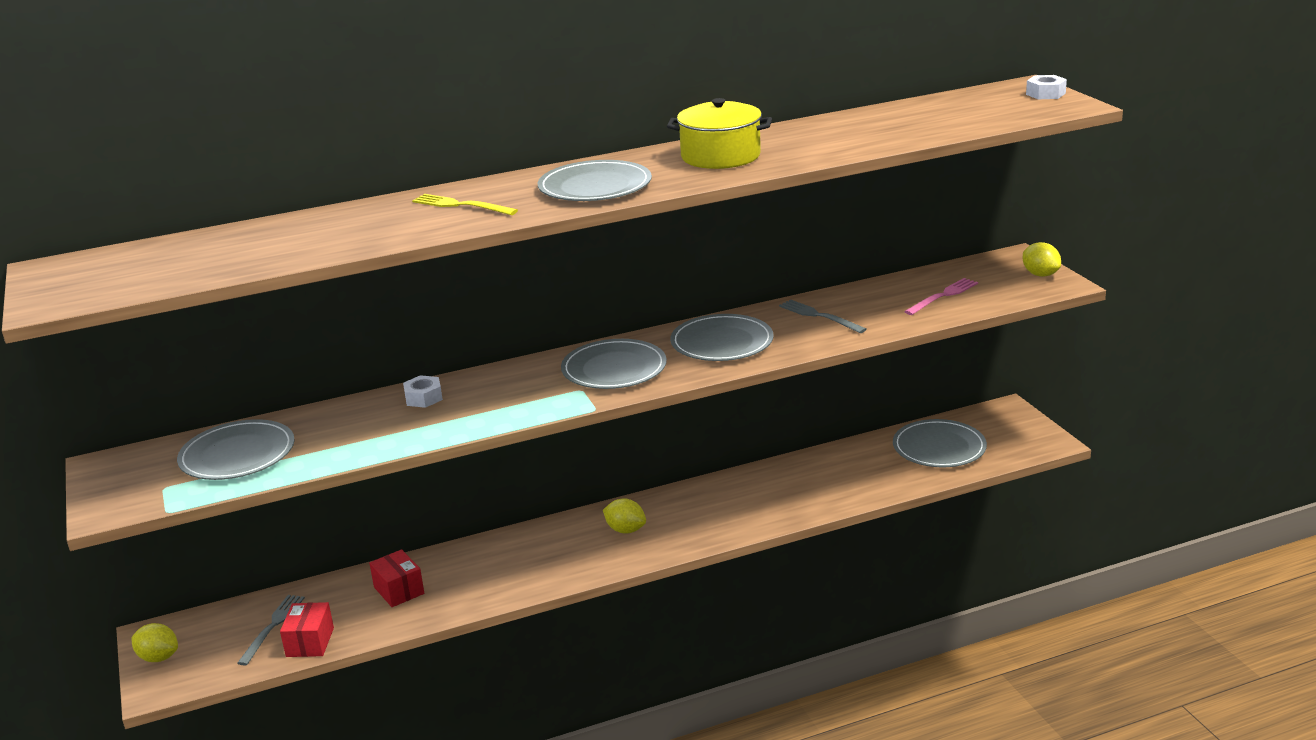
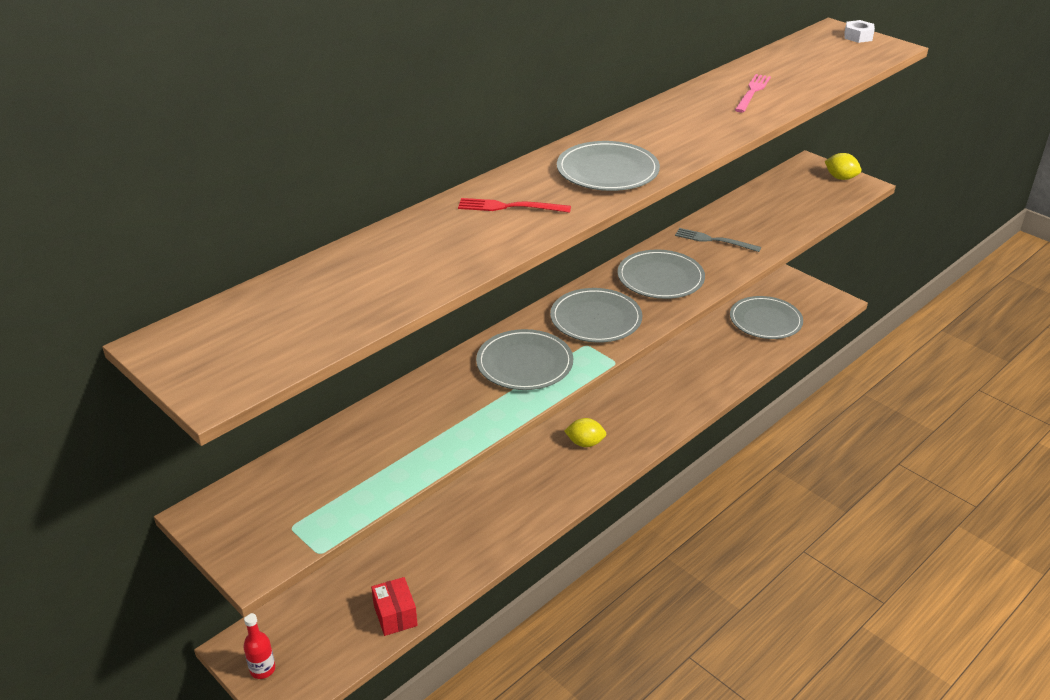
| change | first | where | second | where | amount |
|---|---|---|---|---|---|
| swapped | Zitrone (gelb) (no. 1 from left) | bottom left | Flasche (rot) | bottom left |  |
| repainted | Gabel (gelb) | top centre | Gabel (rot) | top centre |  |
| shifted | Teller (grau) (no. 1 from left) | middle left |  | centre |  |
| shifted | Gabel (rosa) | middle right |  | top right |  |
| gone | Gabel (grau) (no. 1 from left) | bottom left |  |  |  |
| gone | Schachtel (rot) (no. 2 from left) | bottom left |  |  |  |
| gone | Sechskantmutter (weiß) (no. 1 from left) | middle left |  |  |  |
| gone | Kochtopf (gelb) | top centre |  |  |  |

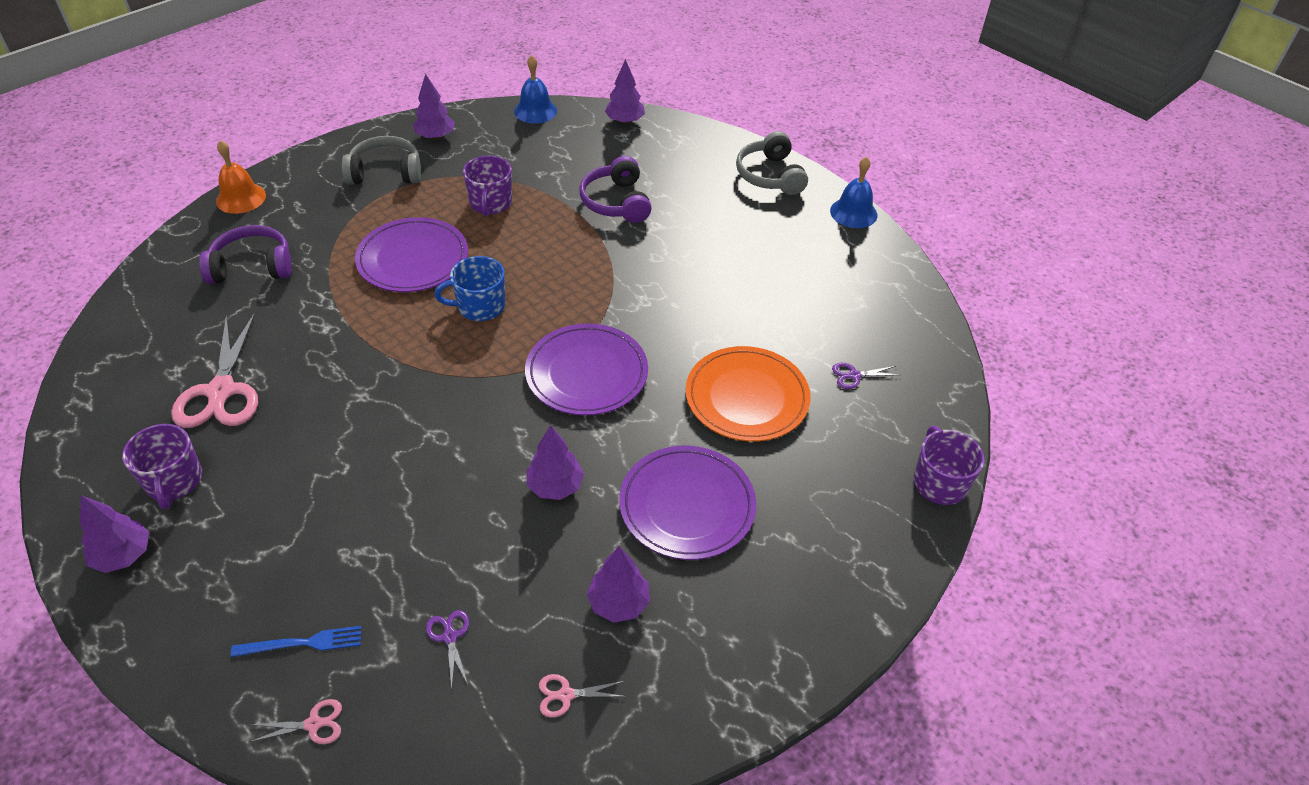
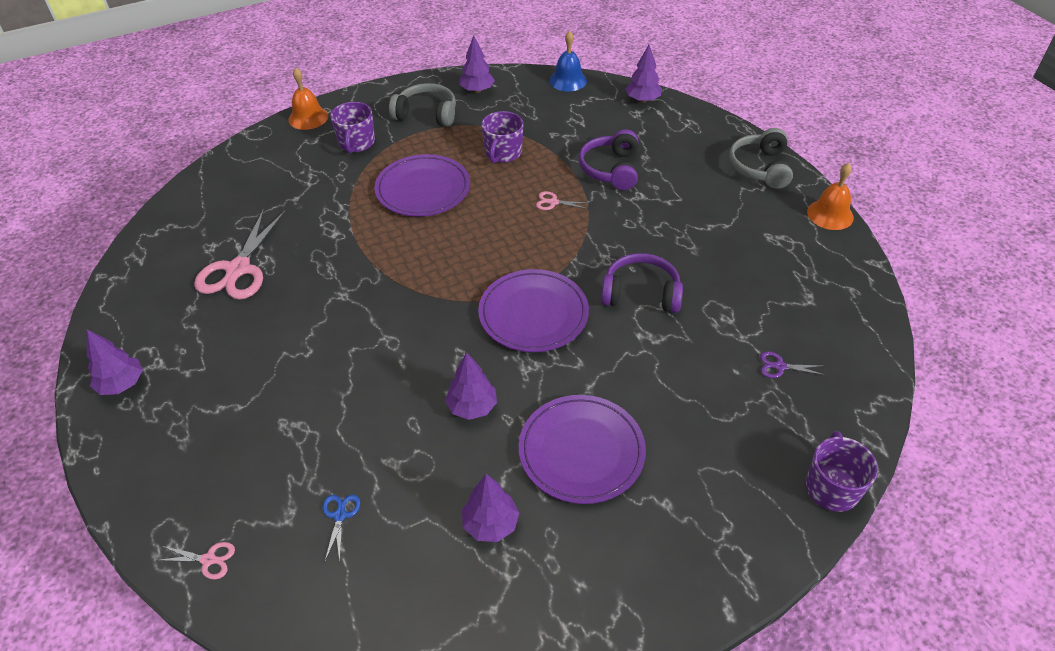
| change | first | where | second | where | amount |
|---|---|---|---|---|---|
| repainted | Schere (lila) (no. 1 from left) | bottom centre | Schere (blau) | bottom left |  |
| shifted | Tasse (lila) (no. 1 from left) | middle left |  | top centre |  |
| shifted | Schere (rosa) (no. 3 from left) | bottom centre |  | top centre |  |
| shifted | Kopfhörer (lila) (no. 1 from left in the first image) | top left | Kopfhörer (lila) (no. 2 from left) | centre |  |
| repainted | Glocke (blau) (no. 2 from left) | top centre | Glocke (orange) (no. 2 from left) | top right |  |
| gone | Gabel (blau) | bottom left |  |  |  |
| gone | Tasse (blau) | centre |  |  |  |
| gone | Teller (orange) | centre |  |  |  |

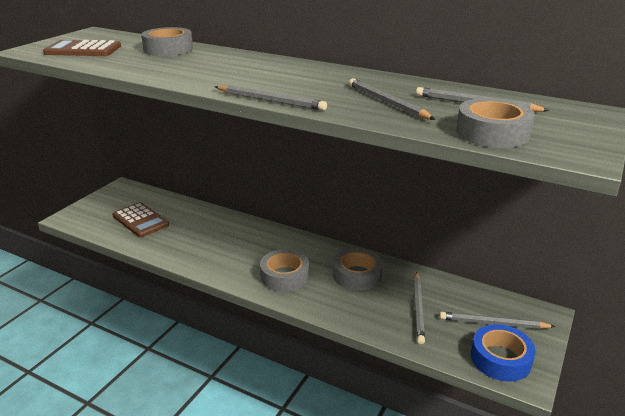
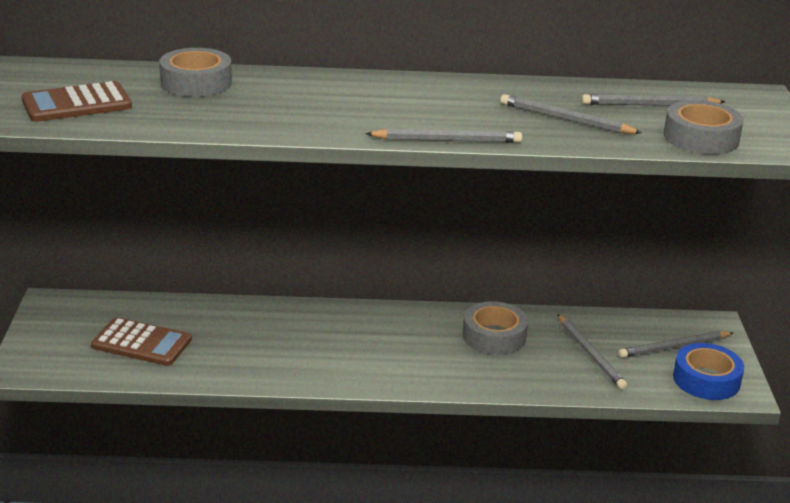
| change | first | where | second | where | amount |
|---|---|---|---|---|---|
| gone | Klebeband (grau) (no. 2 from left) | centre |  |  |  |

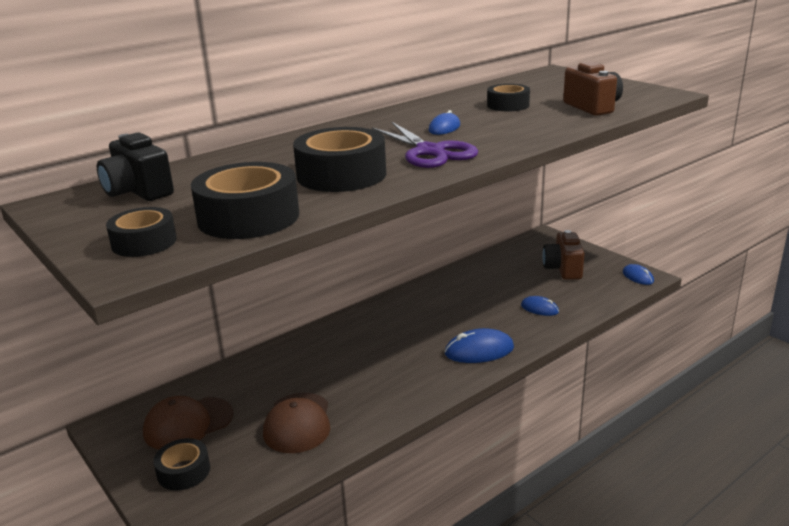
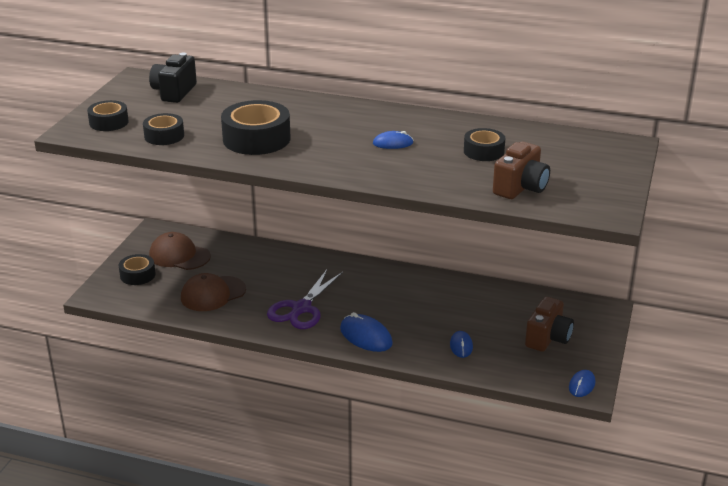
| change | first | where | second | where | amount |
|---|---|---|---|---|---|
| scaled | Klebeband (schwarz) (no. 3 from left) | middle left |  | top left | x0.59 |
| shifted | Schere (lila) | top centre |  | centre |  |
| rotated | Kamera (braun) (no. 1 from left in the first image) | middle right | Kamera (braun) (no. 2 from left) | bottom right | 150 degrees clockwise |

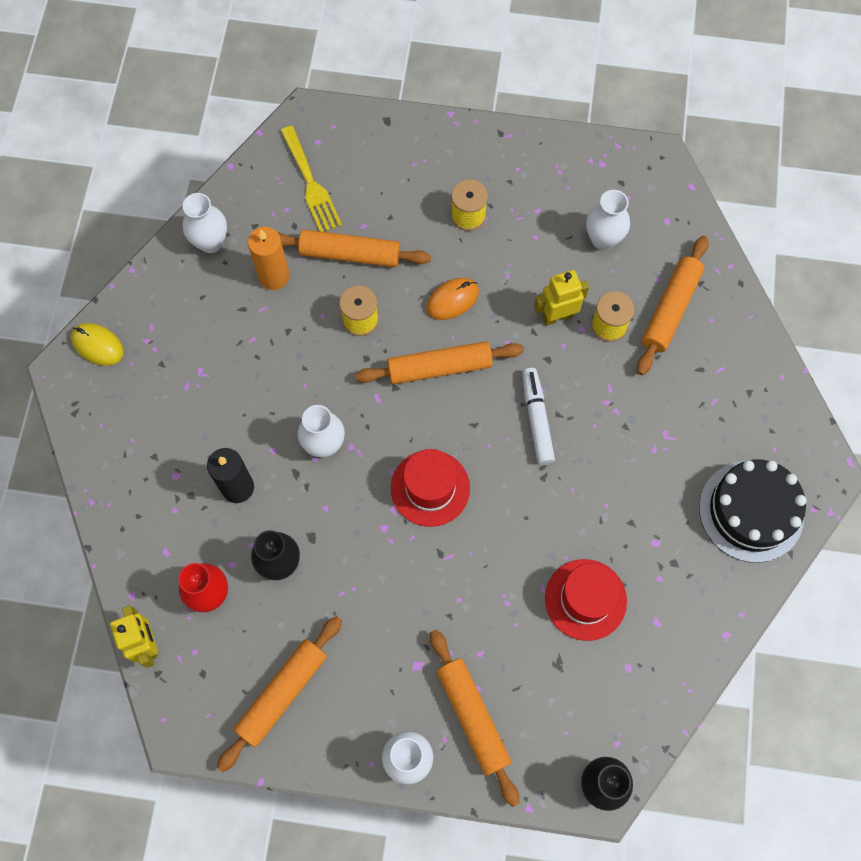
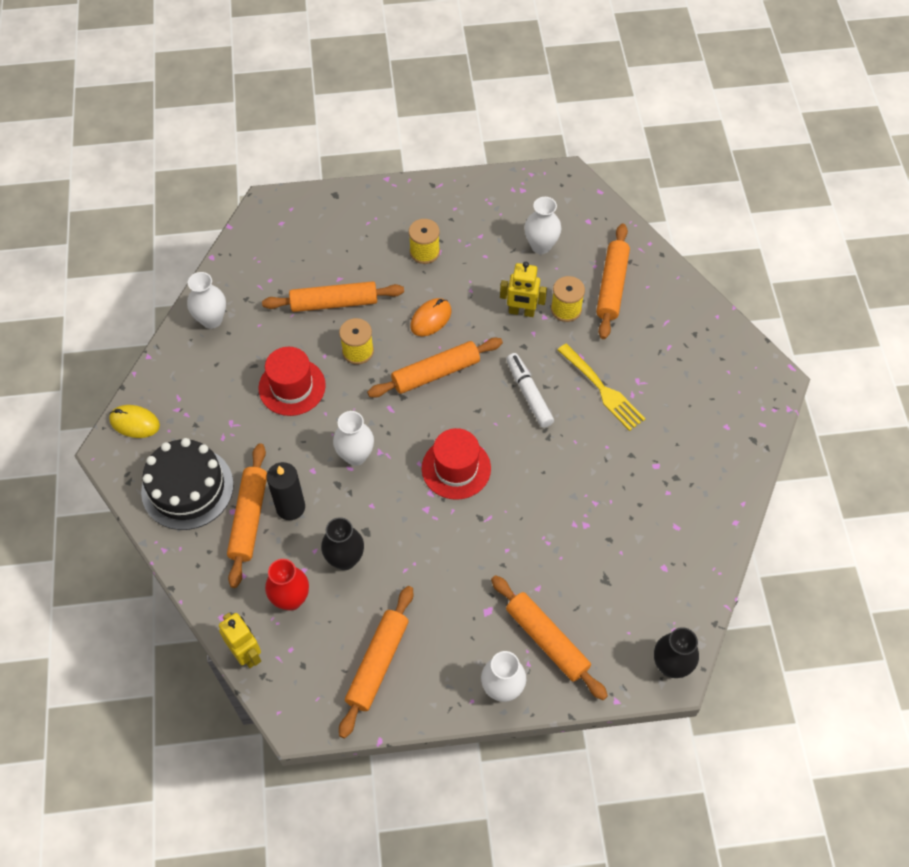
| change | first | where | second | where | amount |
|---|---|---|---|---|---|
| shifted | Kuchen (schwarz) | middle right |  | middle left |  |
| new |  |  | Nudelholz (orange) (no. 1 from left) | middle left |  |
| shifted | Hut (rot) (no. 2 from left in the first image) | bottom right | Hut (rot) (no. 1 from left) | middle left |  |
| rotated | Roboter (gelb) (no. 2 from left) | centre |  | centre | 135 degrees counterclockwise |
| shifted | Gabel (gelb) | top centre |  | centre |  |
| gone | Kerze (orange) | top left |  |  |  |

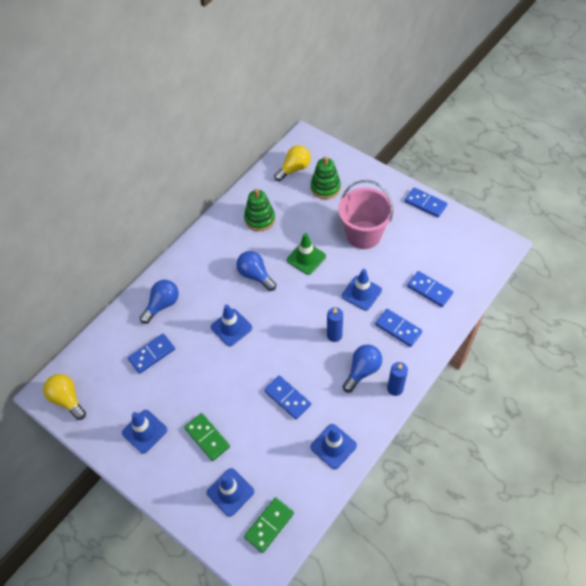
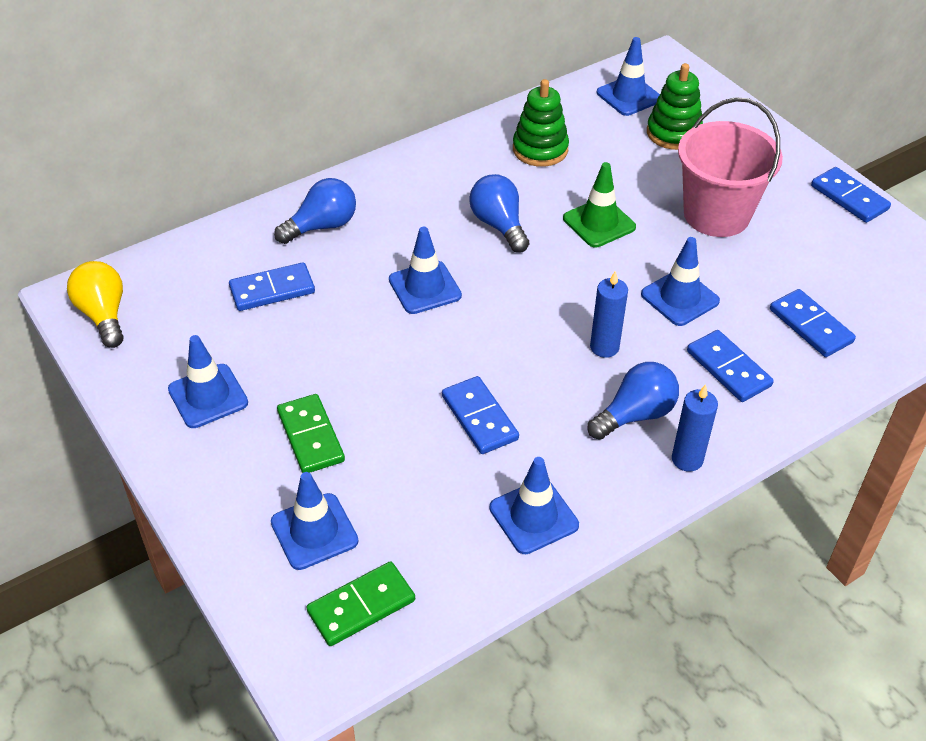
| change | first | where | second | where | amount |
|---|---|---|---|---|---|
| swapped | Glühbirne (gelb) (no. 2 from left) | top centre | Leitkegel (blau) (no. 5 from left) | top right |  |

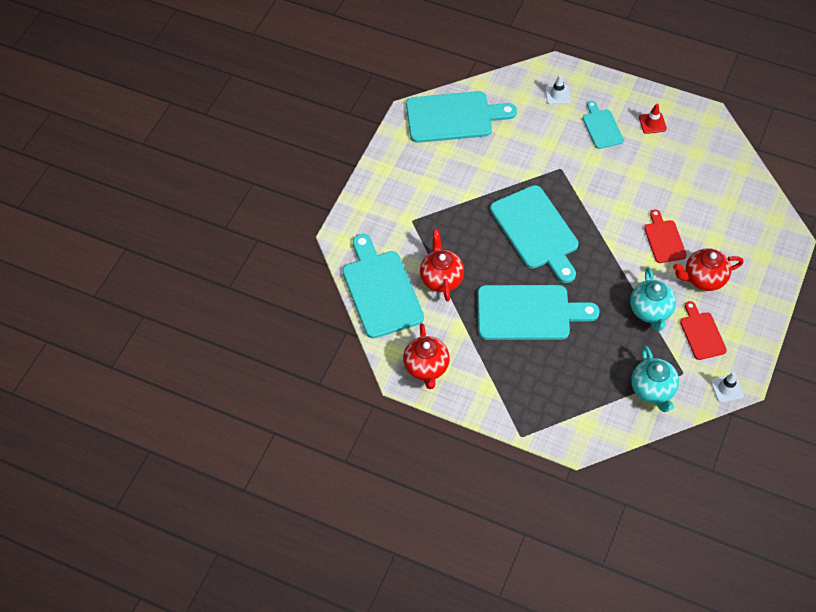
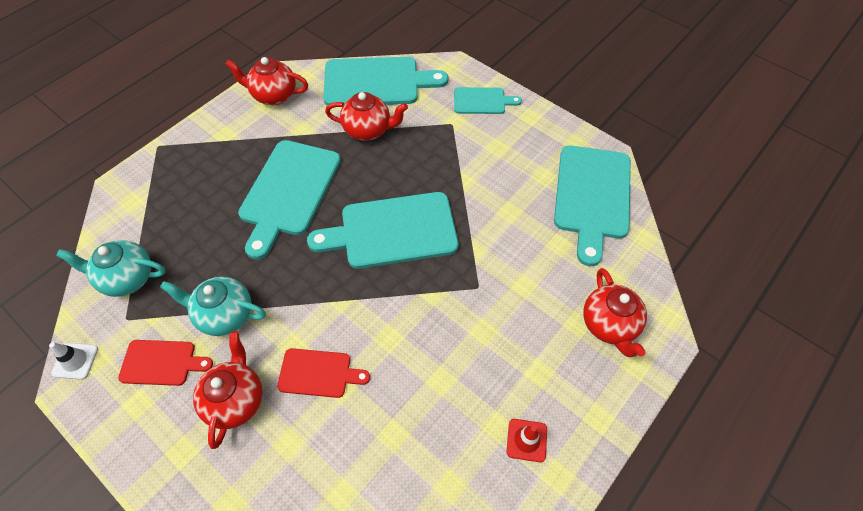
| change | first | where | second | where | amount |
|---|---|---|---|---|---|
| shifted | Schneidebrett (türkis) (no. 5 from left in the first image) | top right | Schneidebrett (türkis) (no. 4 from left) | top centre |  |
| swapped | Leitkegel (weiß) (no. 1 from left) | top right | Teekanne (rot) (no. 4 from left) | middle right |  |

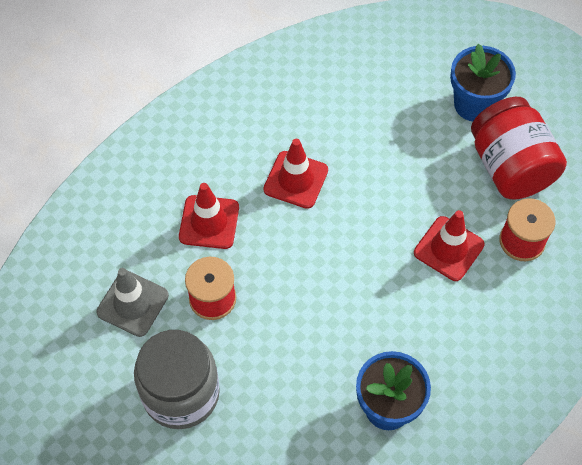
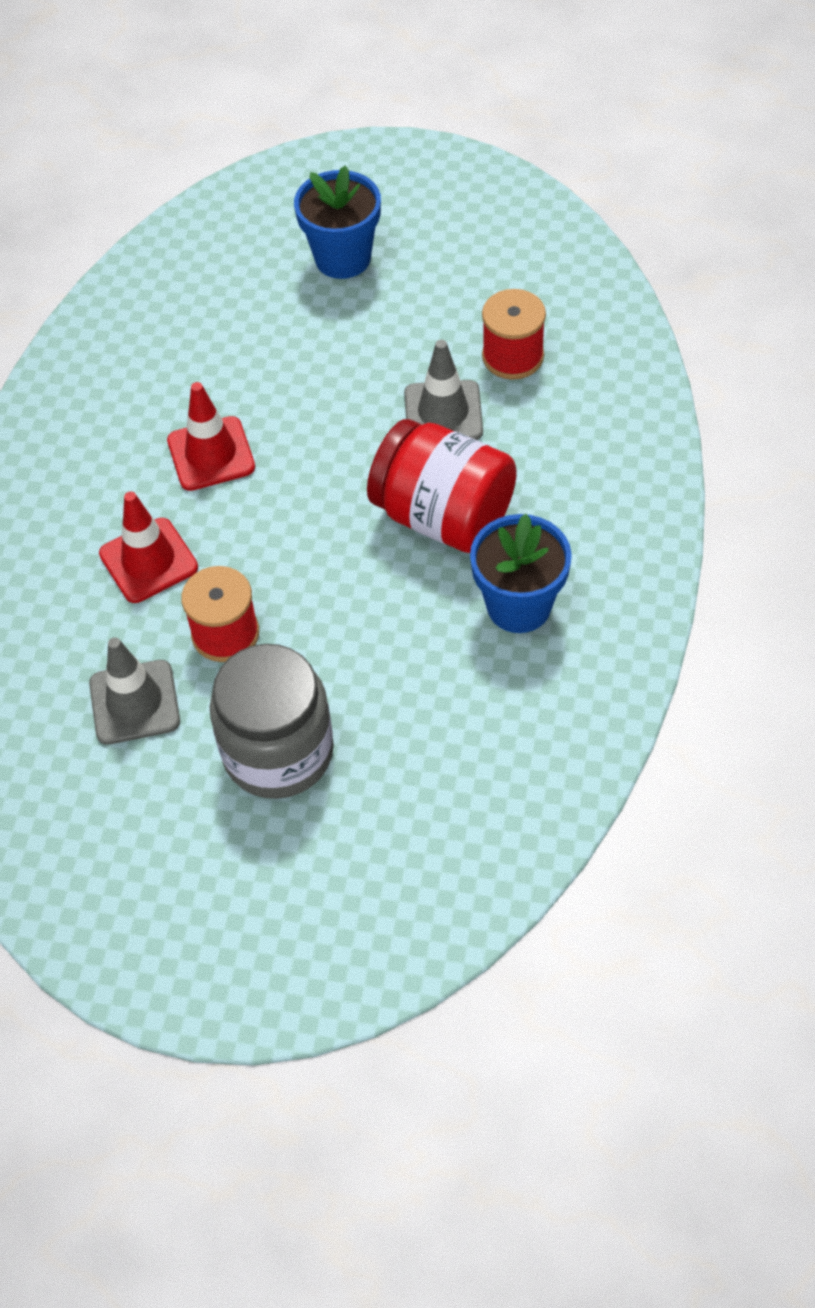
| change | first | where | second | where | amount |
|---|---|---|---|---|---|
| shifted | Einmachglas (rot) | top right |  | centre |  |
| repainted | Leitkegel (rot) (no. 3 from left) | middle right | Leitkegel (grau) (no. 2 from left) | top centre |  |

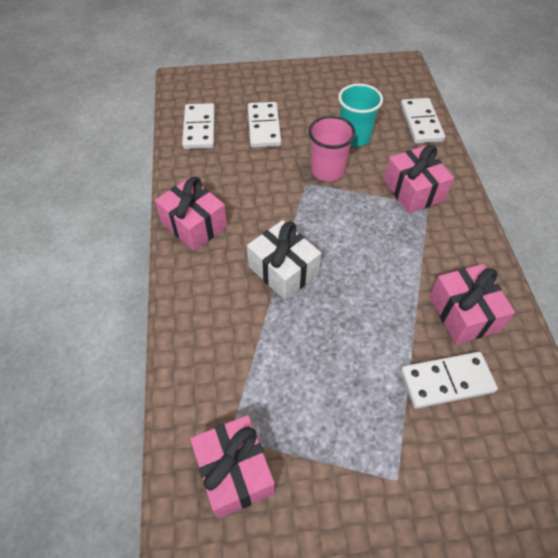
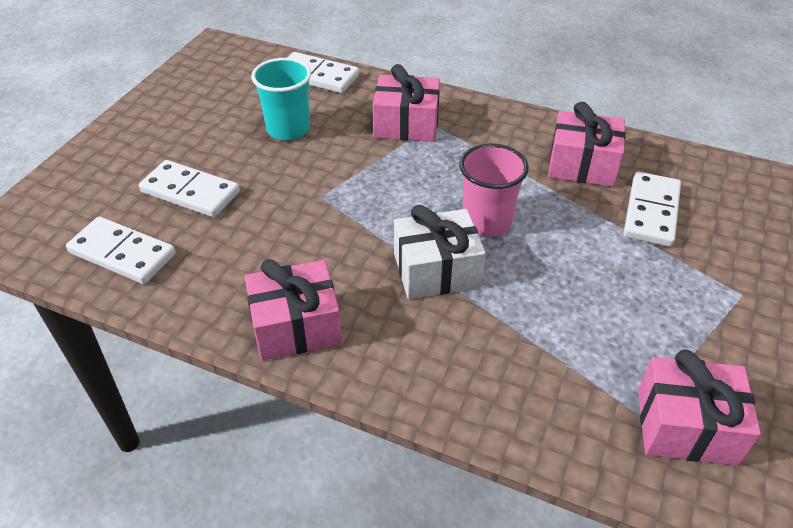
| change | first | where | second | where | amount |
|---|---|---|---|---|---|
| shifted | Becher (rosa) | top centre |  | centre |  |

